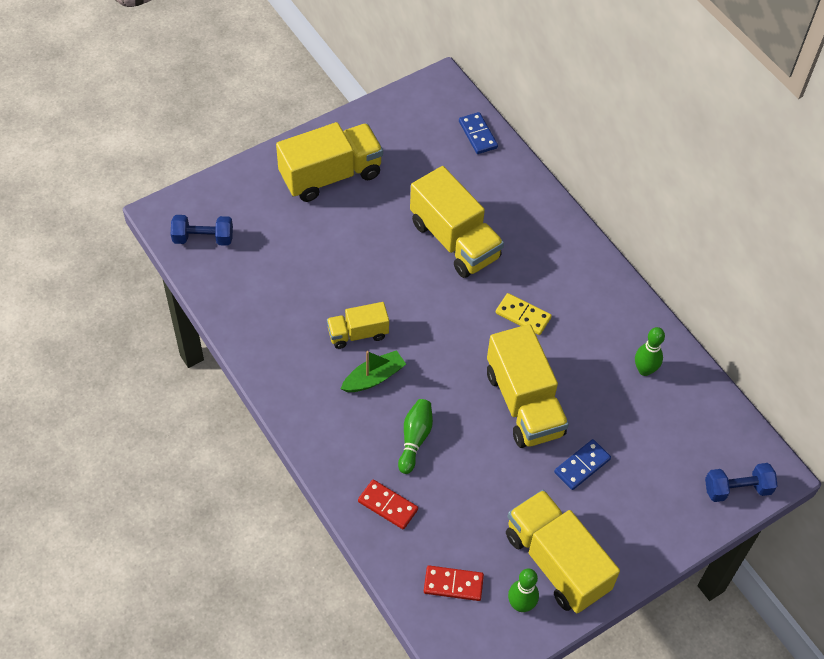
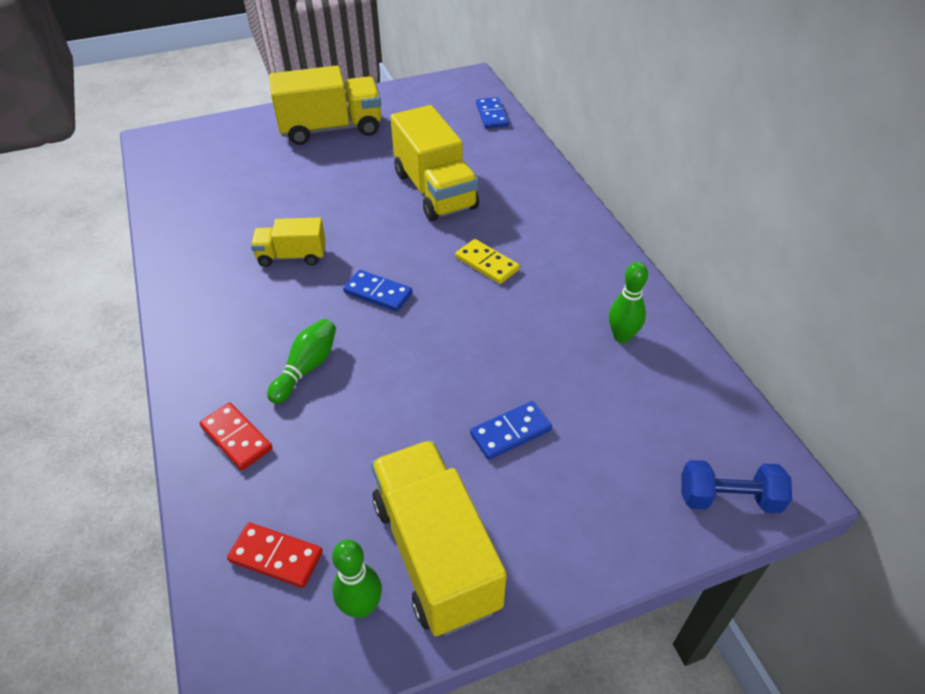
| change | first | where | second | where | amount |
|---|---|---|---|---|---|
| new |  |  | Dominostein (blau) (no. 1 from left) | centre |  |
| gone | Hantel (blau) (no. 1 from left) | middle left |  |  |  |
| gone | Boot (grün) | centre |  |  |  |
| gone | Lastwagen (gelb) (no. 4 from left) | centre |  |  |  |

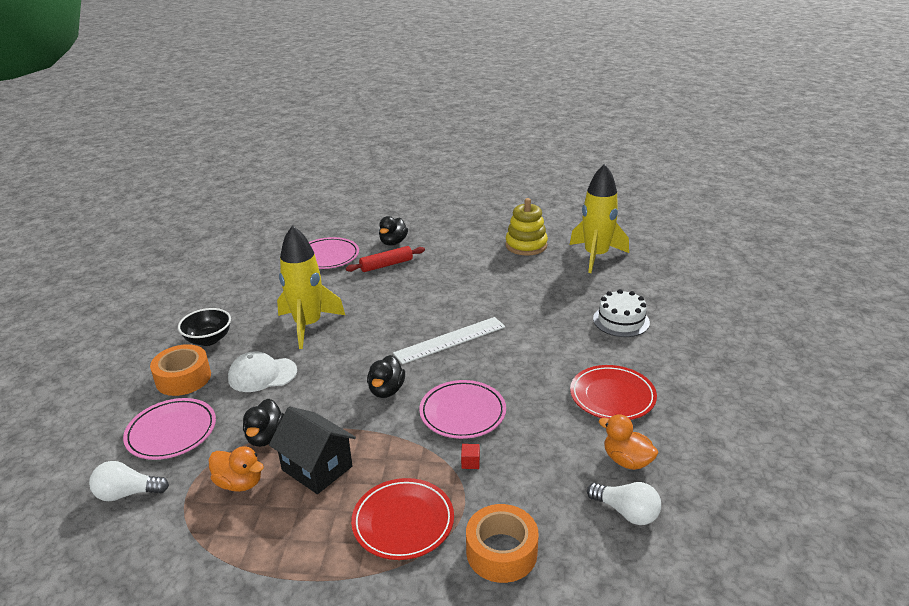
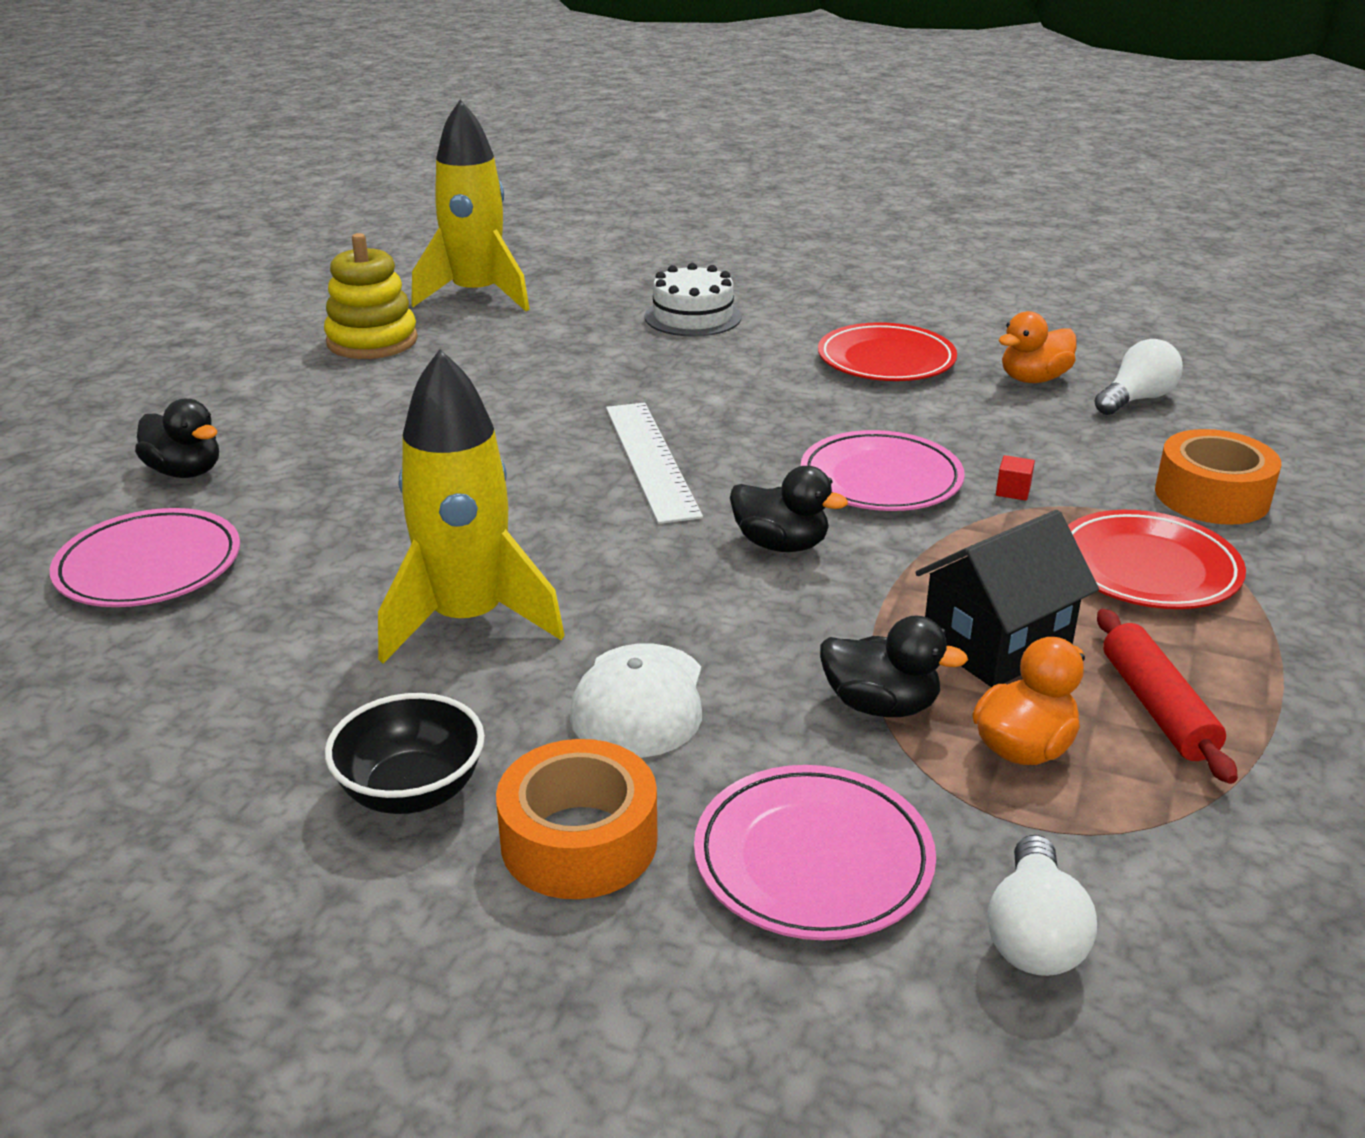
| change | first | where | second | where | amount |
|---|---|---|---|---|---|
| shifted | Nudelholz (rot) | centre |  | middle right |  |

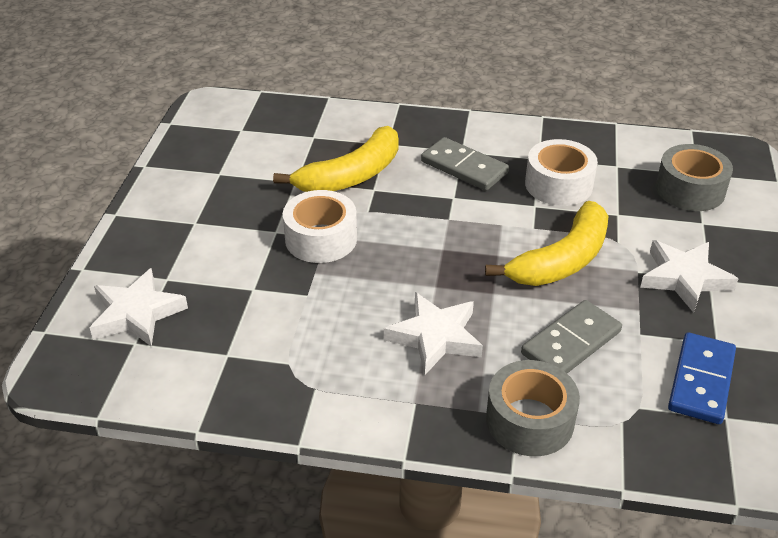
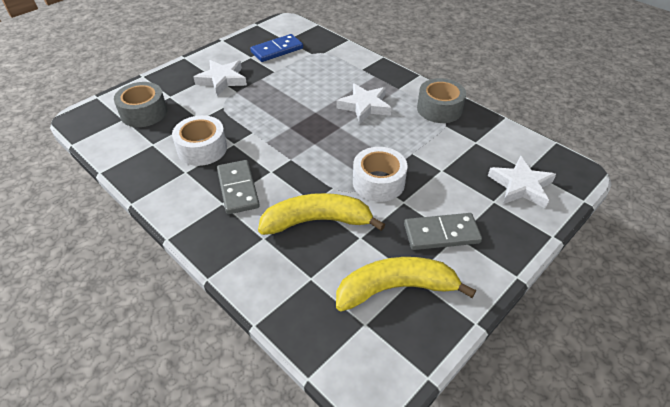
| change | first | where | second | where | amount |
|---|---|---|---|---|---|
| shifted | Banane (gelb) (no. 2 from left) | middle right |  | bottom centre |  |
| shifted | Dominostein (grau) (no. 2 from left) | middle right |  | centre |  |
| shifted | Klebeband (grau) (no. 1 from left in the first image) | bottom right | Klebeband (grau) (no. 2 from left) | top centre |  |

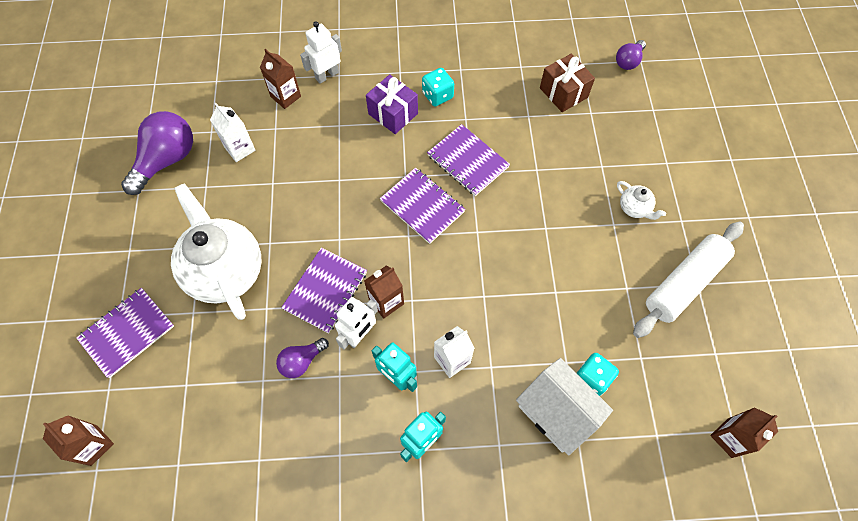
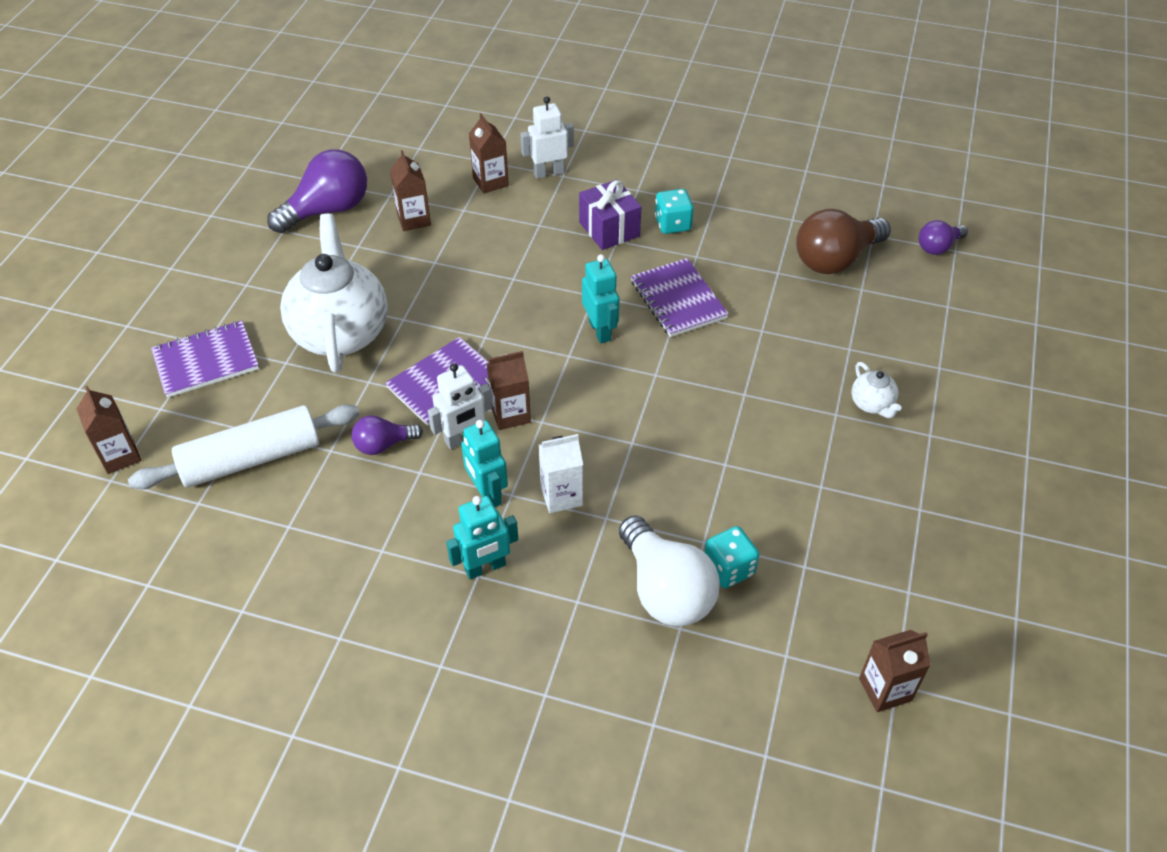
| change | first | where | second | where | amount |
|---|---|---|---|---|---|
| shifted | Nudelholz (weiß) | middle right |  | middle left |  |
| repainted | Getränkekarton (weiß) (no. 1 from left) | top left | Getränkekarton (braun) (no. 2 from left) | top centre |  |
| swapped | Notizbuch (lila) (no. 3 from left) | centre | Roboter (türkis) (no. 3 from left) | centre |  |
| swapped | Haus (weiß) | bottom centre | Glühbirne (weiß) | bottom centre |  |
| swapped | Geschenk (braun) | top centre | Glühbirne (braun) | top right |  |

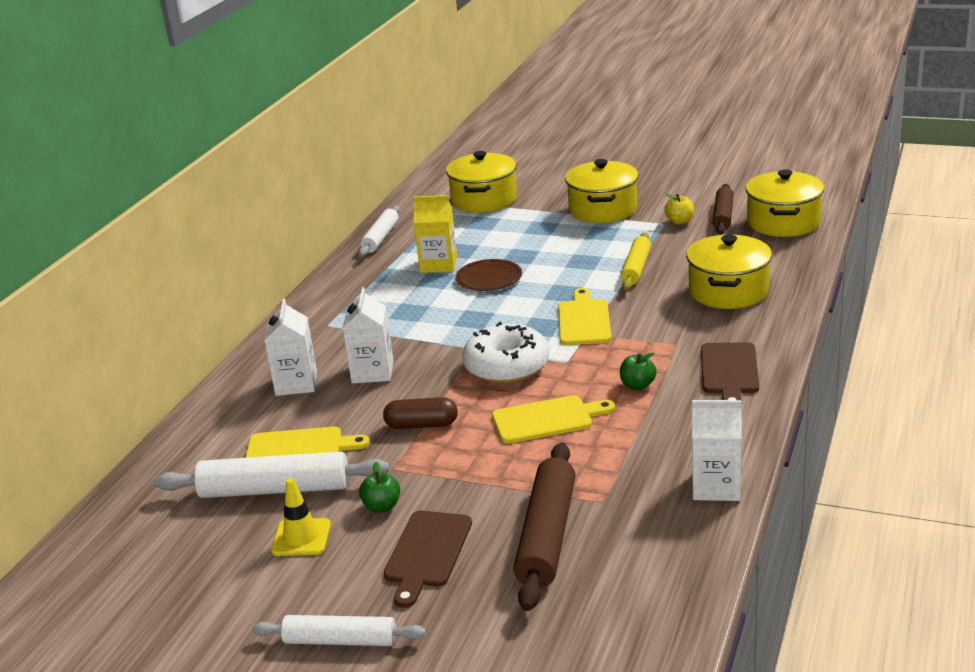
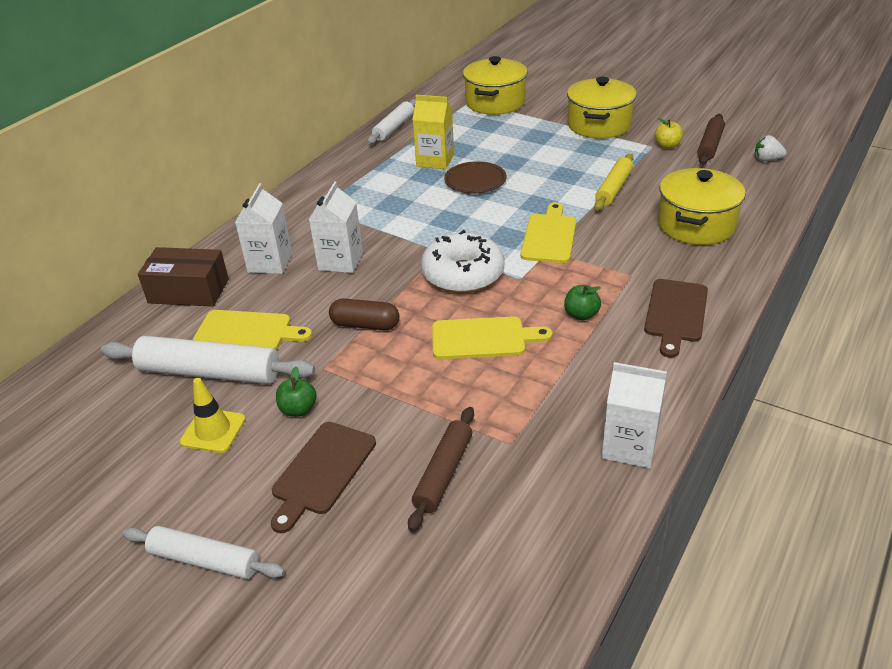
| change | first | where | second | where | amount |
|---|---|---|---|---|---|
| new |  |  | Schachtel (braun) | middle left |  |
| scaled | Nudelholz (braun) (no. 1 from left) | bottom centre |  | bottom centre | x0.64 |
| swapped | Kochtopf (gelb) (no. 4 from left) | top right | Erdbeere (weiß) | top right |  |

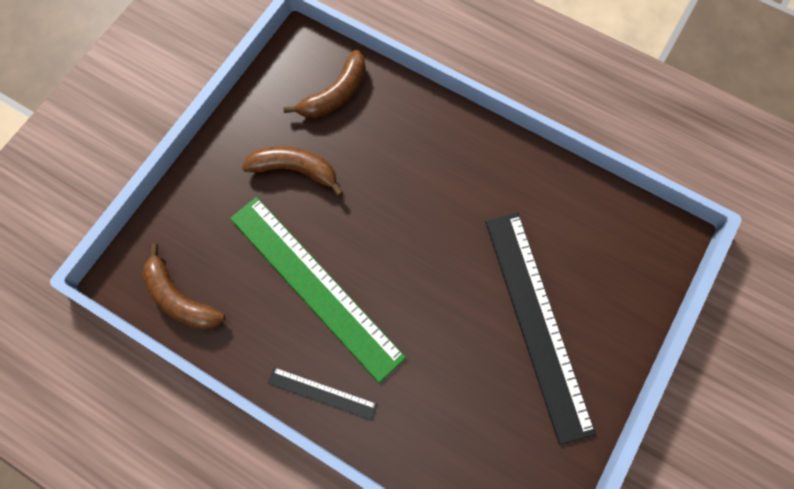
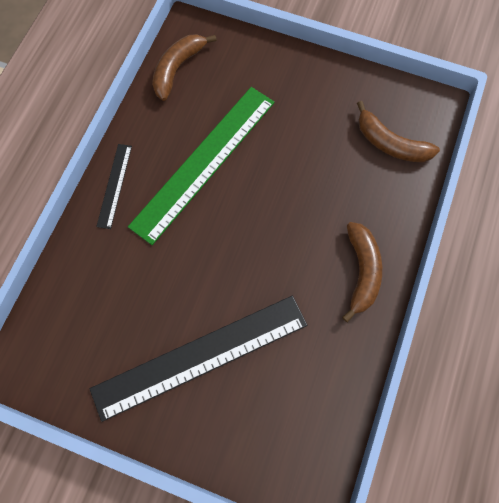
| change | first | where | second | where | amount |
|---|---|---|---|---|---|
| shifted | Banane (braun) (no. 2 from left) | centre |  | middle right |  |

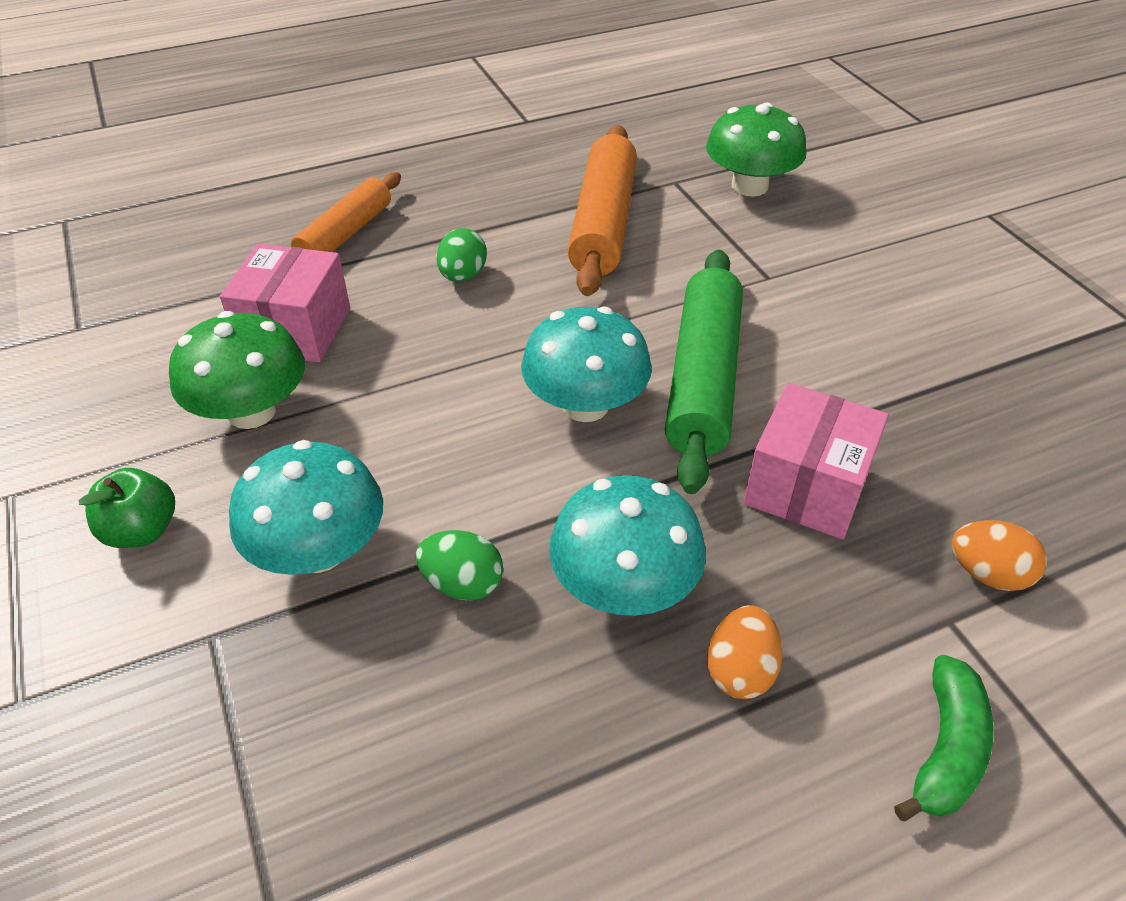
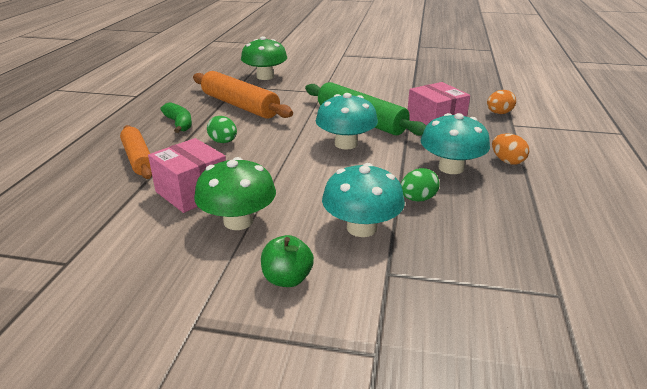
| change | first | where | second | where | amount |
|---|---|---|---|---|---|
| shifted | Banane (grün) | bottom right |  | top left |  |

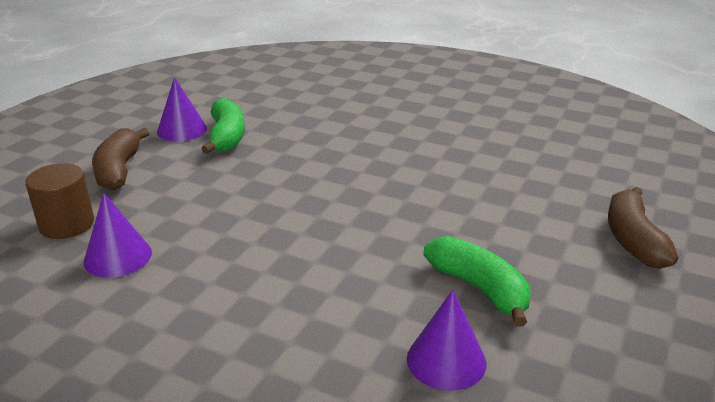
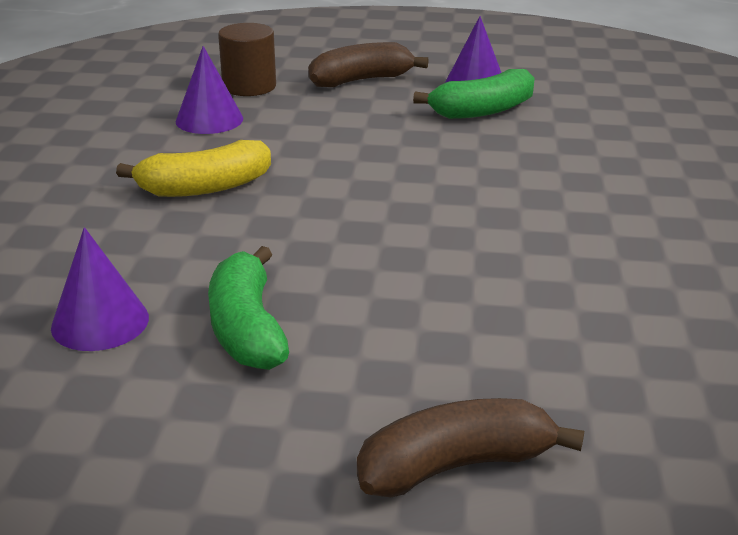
| change | first | where | second | where | amount |
|---|---|---|---|---|---|
| new |  |  | Banane (gelb) | top left |  |
| rotated | Banane (grün) (no. 2 from left in the first image) | bottom centre | Banane (grün) (no. 1 from left) | centre | 135 degrees clockwise |

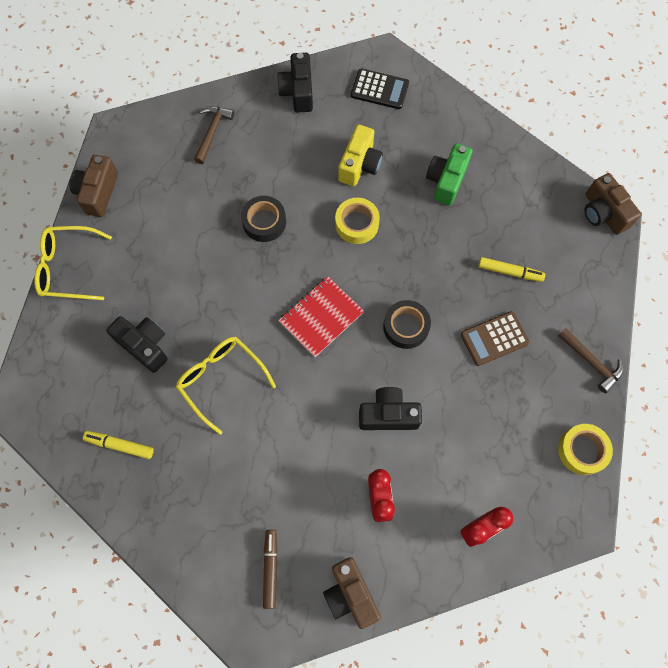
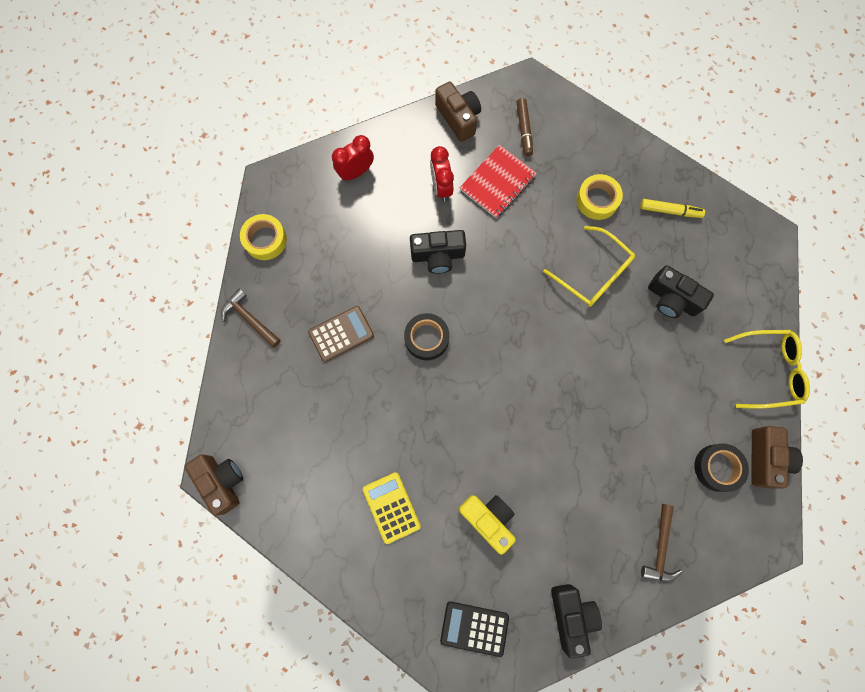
| change | first | where | second | where | amount |
|---|---|---|---|---|---|
| swapped | Kamera (grün) | top right | Taschenrechner (gelb) | bottom centre |  |
| rotated | Kamera (gelb) | top centre |  | bottom centre | 120 degrees clockwise |
| shifted | Notizbuch (rot) | centre |  | top centre |  |
| shifted | Klebeband (gelb) (no. 1 from left in the first image) | top centre | Klebeband (gelb) (no. 2 from left) | top right |  |
| shifted | Klebeband (schwarz) (no. 1 from left in the first image) | top centre | Klebeband (schwarz) (no. 2 from left) | bottom right |  |
| gone | Filzstift (gelb) (no. 2 from left) | middle right |  |  |  |

